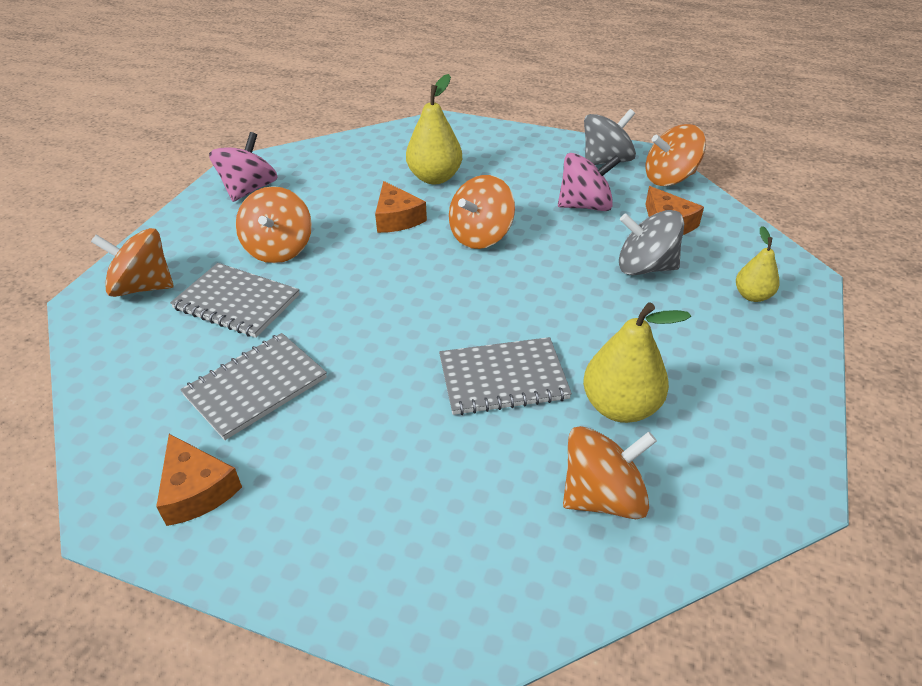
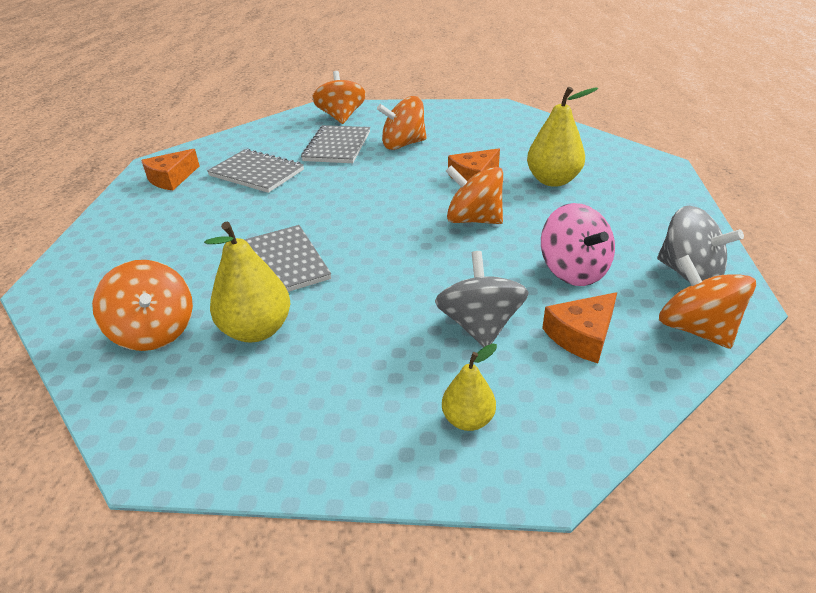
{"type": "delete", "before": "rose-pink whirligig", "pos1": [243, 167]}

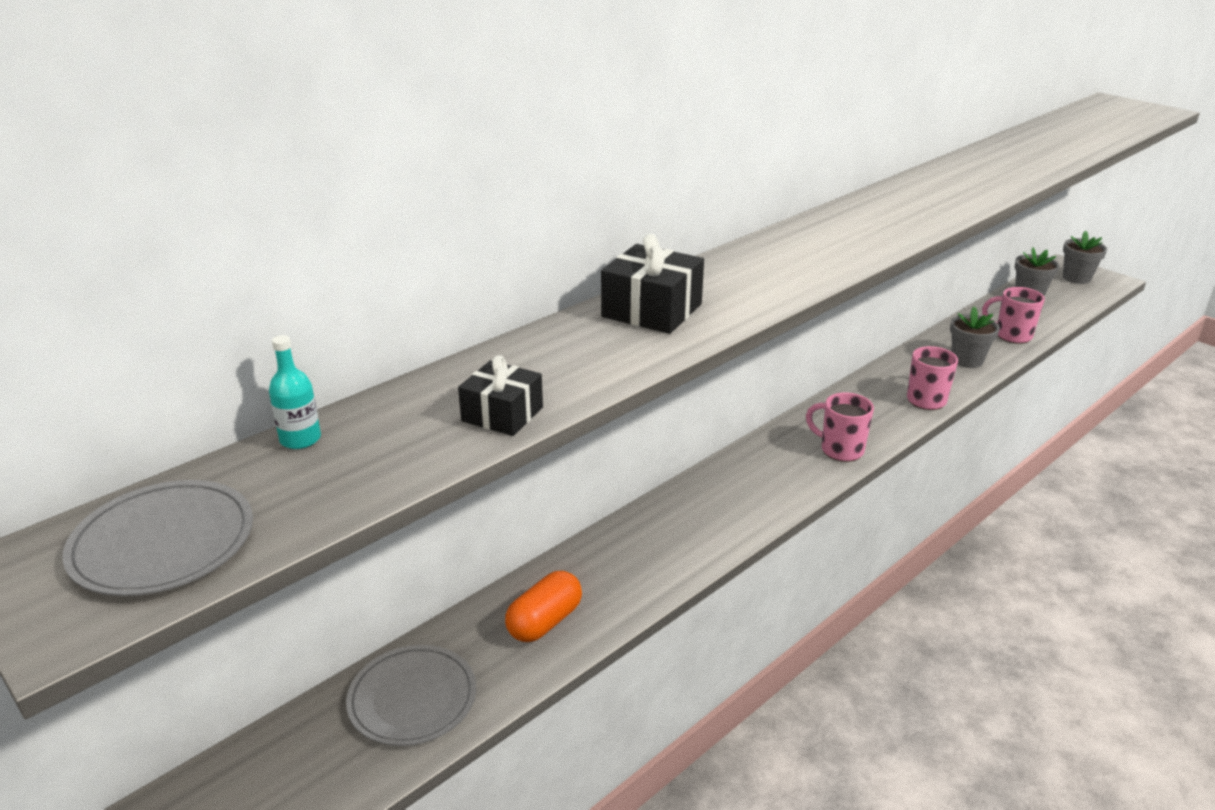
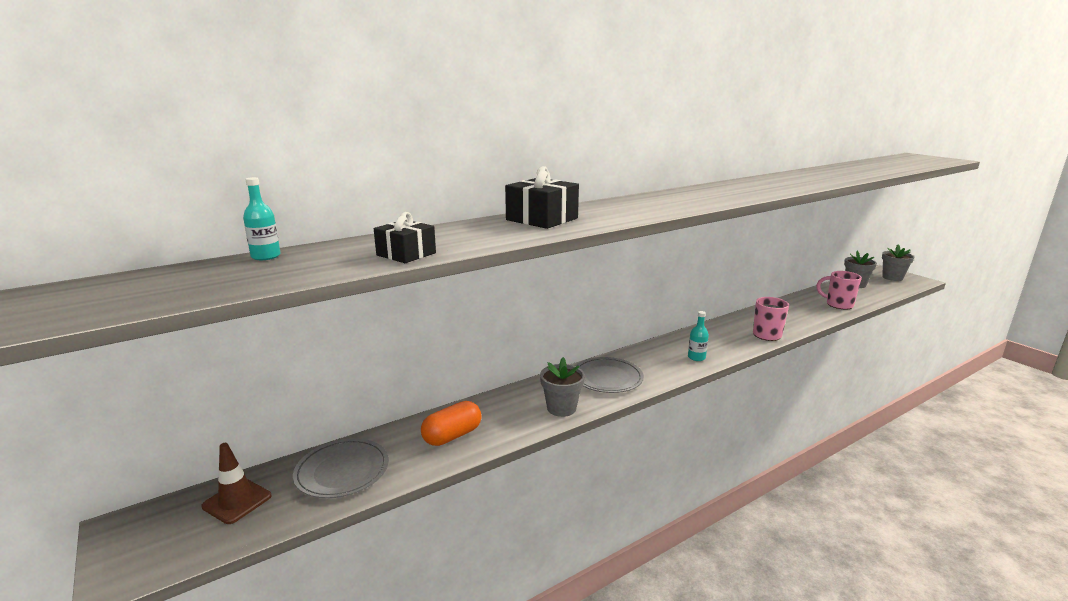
{"type": "move", "before": "gray flat dish", "pos1": [157, 538], "pos2": [610, 375]}
{"type": "replace", "before": "rose-pink mug", "after": "aqua drink bottle", "pos1": [840, 427], "pos2": [698, 336]}
{"type": "move", "before": "gray plant pot", "pos1": [975, 337], "pos2": [562, 387]}
{"type": "insert", "after": "dark brown traffic cone", "pos2": [236, 483]}

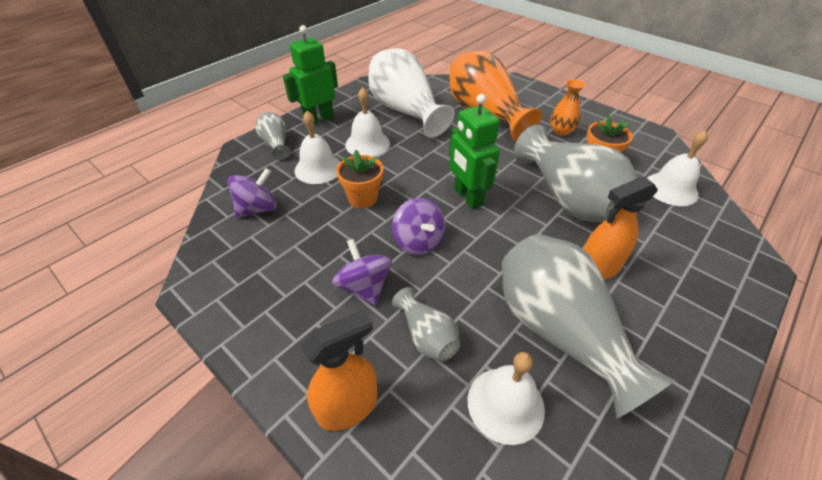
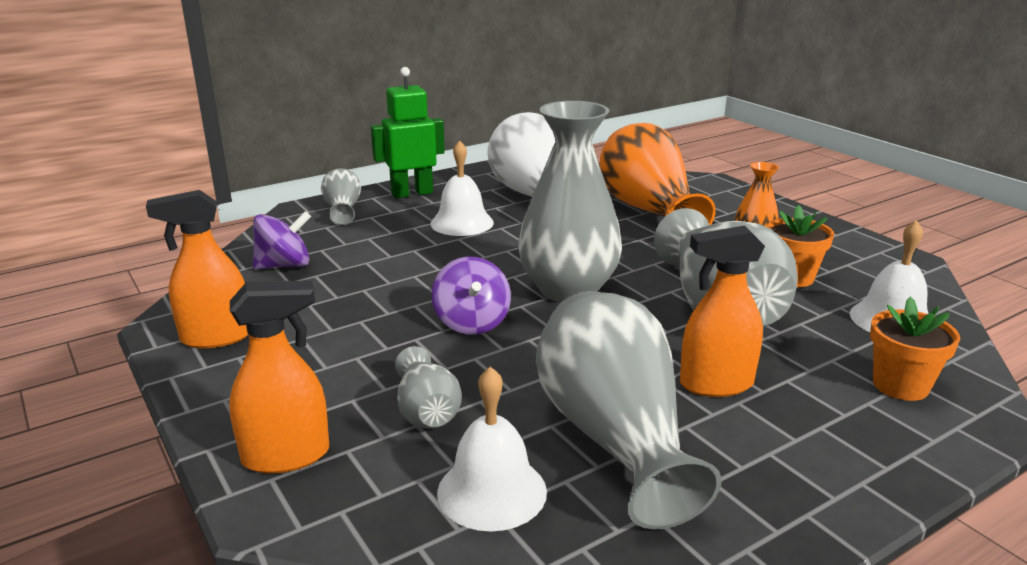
{"type": "delete", "before": "pure white school bell", "pos1": [317, 147]}
{"type": "delete", "before": "royal purple whirligig", "pos1": [362, 272]}
{"type": "move", "before": "orange-coloured plant pot", "pos1": [359, 179], "pos2": [915, 349]}
{"type": "replace", "before": "leaf-green robot", "after": "gray tall vase", "pos1": [474, 151], "pos2": [570, 201]}
{"type": "insert", "after": "orange-coloured spray cleaner", "pos2": [197, 269]}

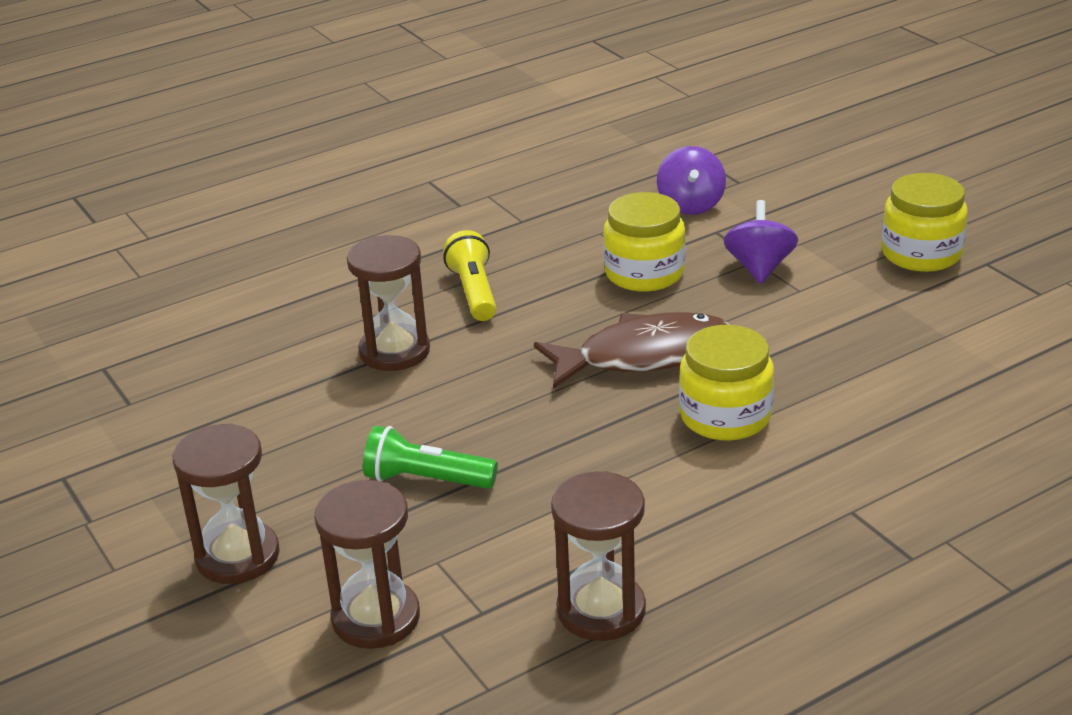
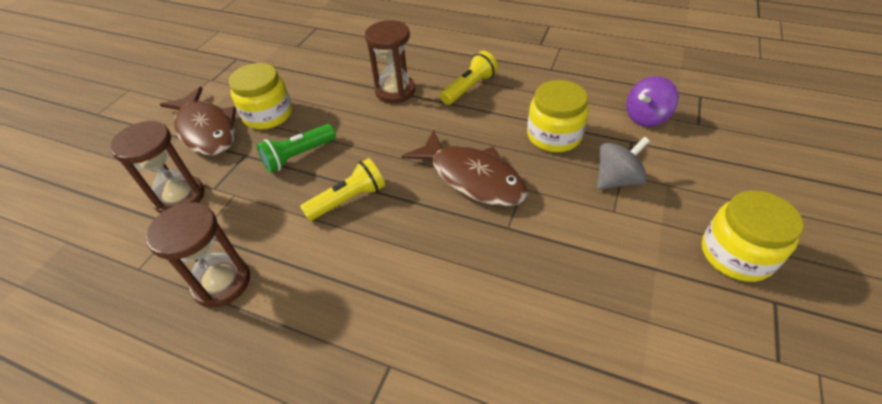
{"type": "replace", "before": "dark brown sandglass", "after": "dark brown toy fish", "pos1": [226, 504], "pos2": [198, 121]}
{"type": "rotate", "before": "leaf-green flashlight", "pos1": [430, 457], "pos2": [296, 148], "turn": -105}
{"type": "move", "before": "yellow jar", "pos1": [726, 383], "pos2": [260, 96]}
{"type": "recolor", "before": "royal purple whirligig", "after": "gray whirligig", "pos1": [760, 242], "pos2": [623, 163]}
{"type": "insert", "after": "yellow flashlight", "pos2": [342, 189]}

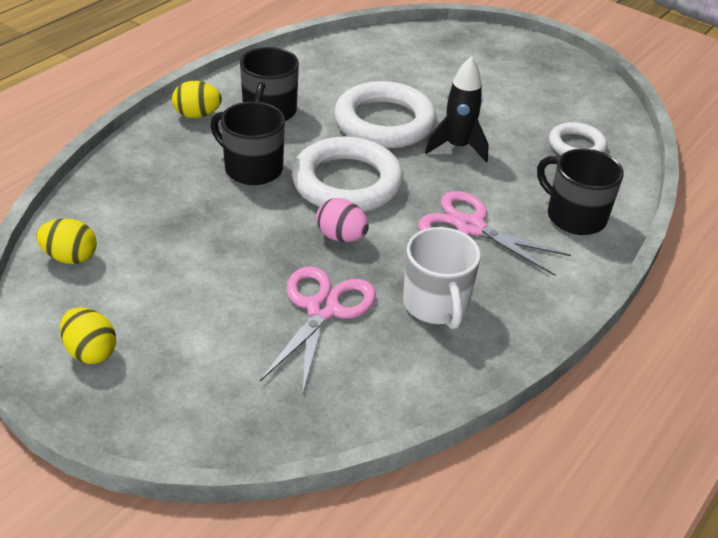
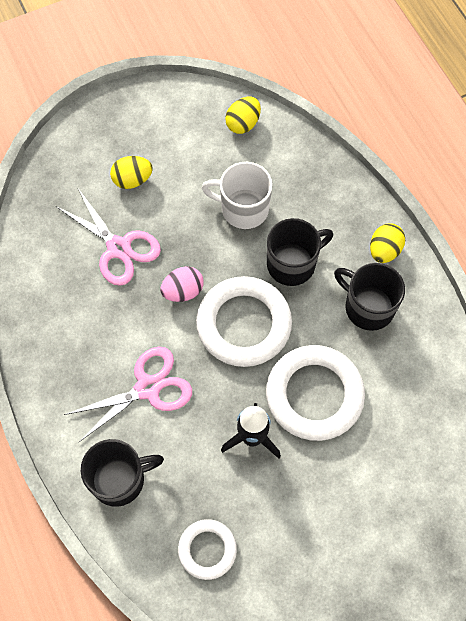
{"type": "move", "before": "yellow toy egg", "pos1": [88, 335], "pos2": [131, 172]}
{"type": "move", "before": "pure white mug", "pos1": [442, 278], "pos2": [237, 195]}

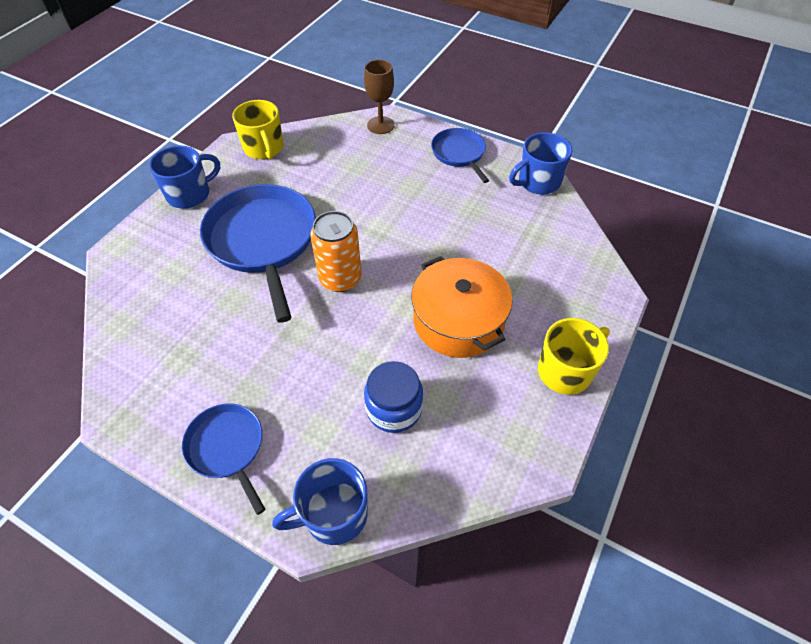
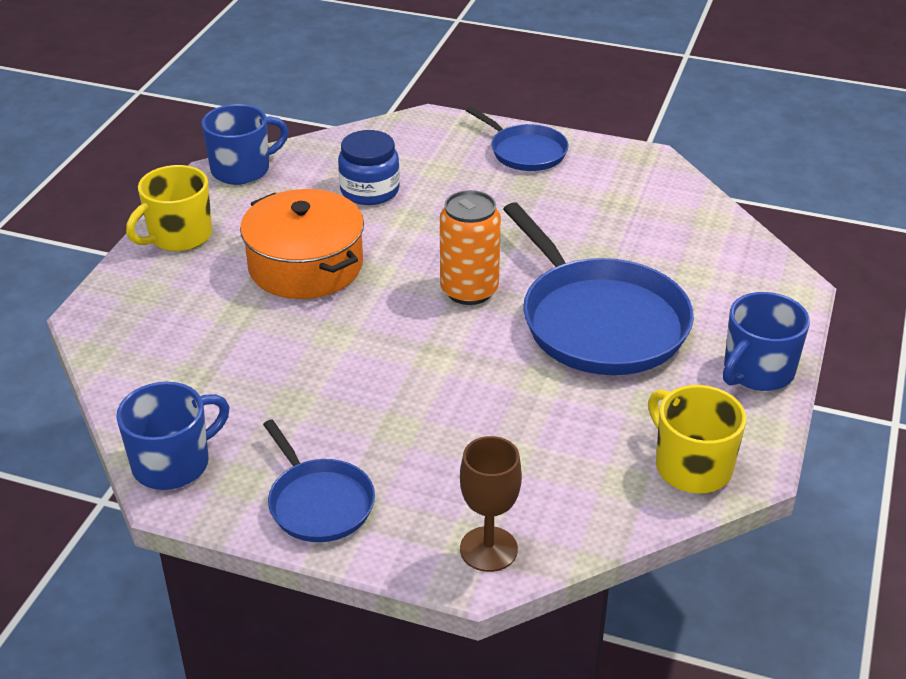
{"type": "move", "before": "cobalt mug", "pos1": [320, 501], "pos2": [245, 144]}

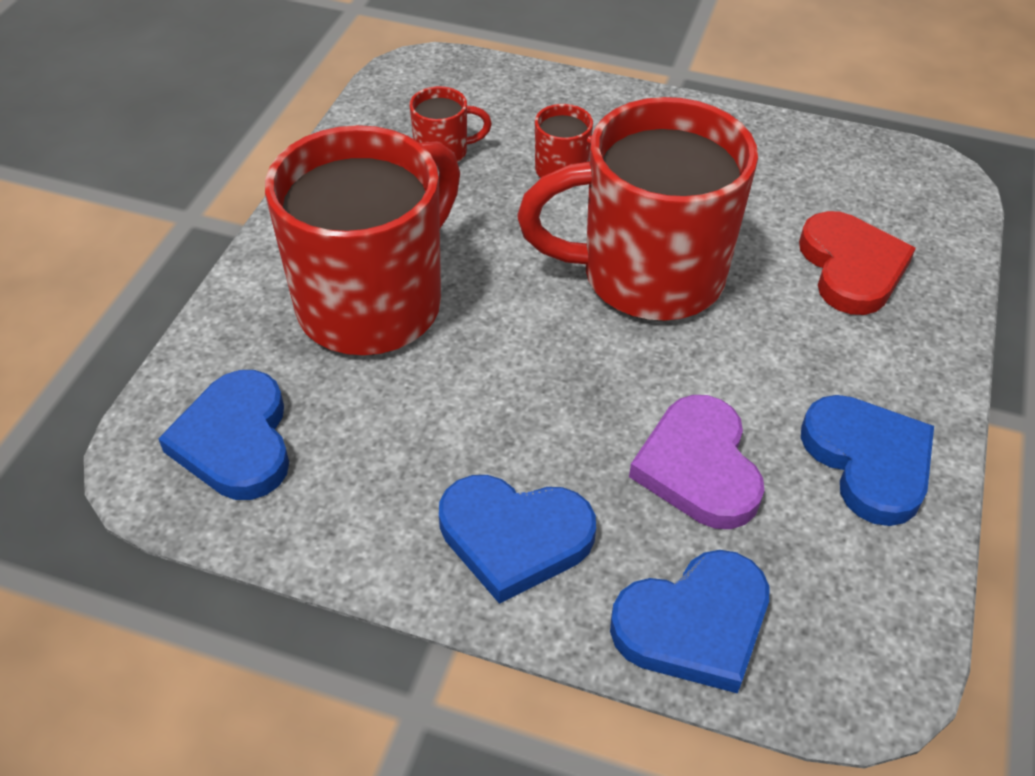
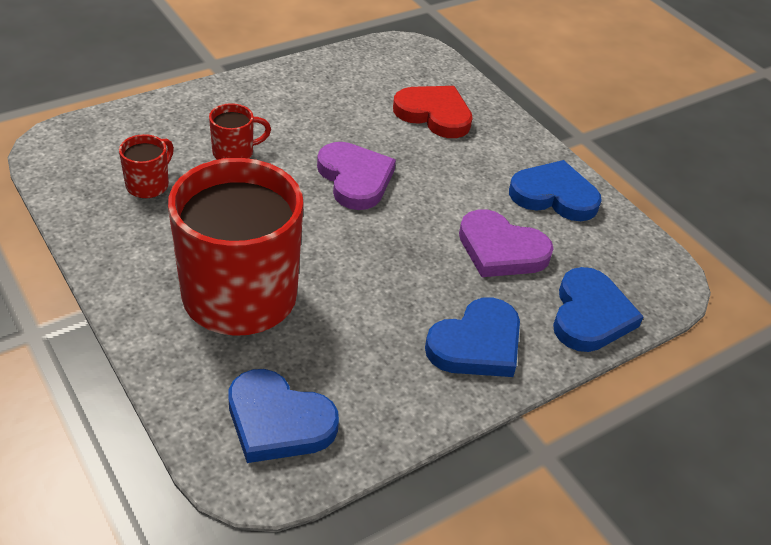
{"type": "replace", "before": "red mug", "after": "royal purple heart", "pos1": [637, 209], "pos2": [356, 176]}

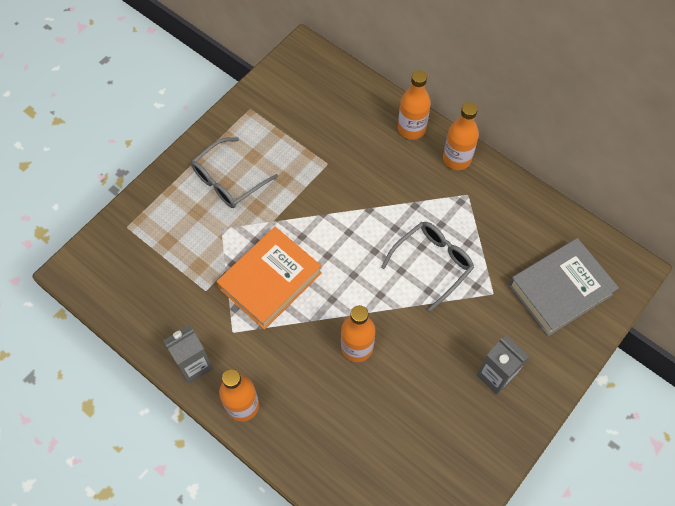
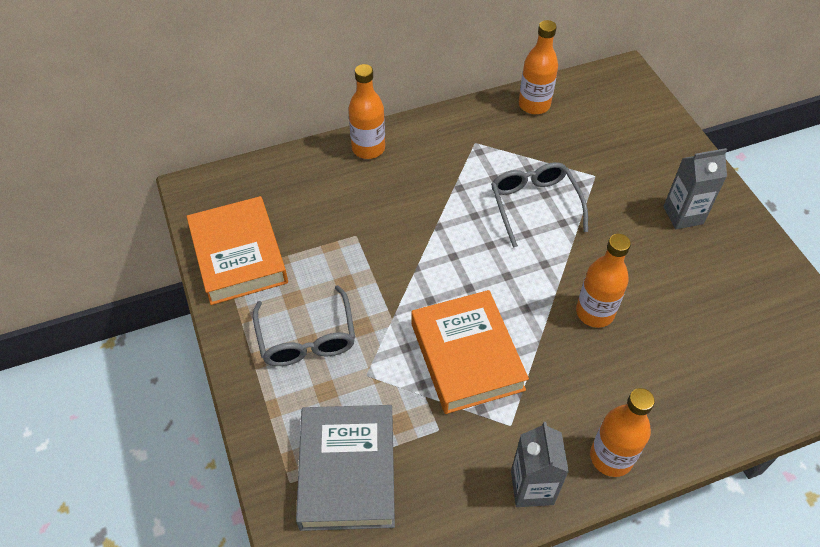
{"type": "move", "before": "orange-coloured drink bottle", "pos1": [461, 136], "pos2": [538, 67]}
{"type": "move", "before": "gray hardback", "pos1": [564, 287], "pos2": [345, 468]}
{"type": "insert", "after": "orange-coloured hardback", "pos2": [237, 250]}

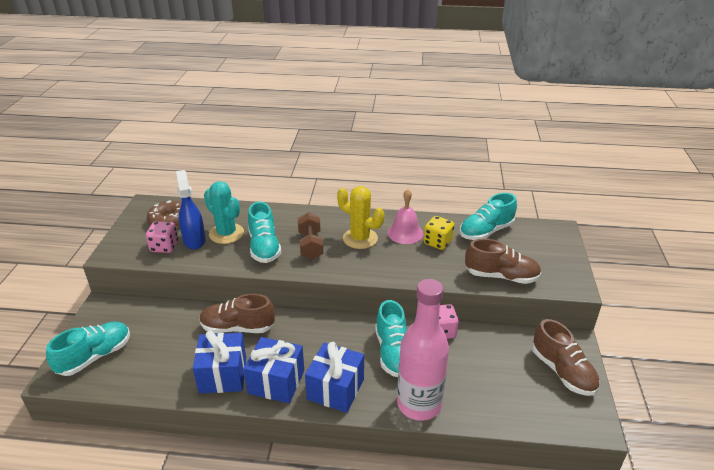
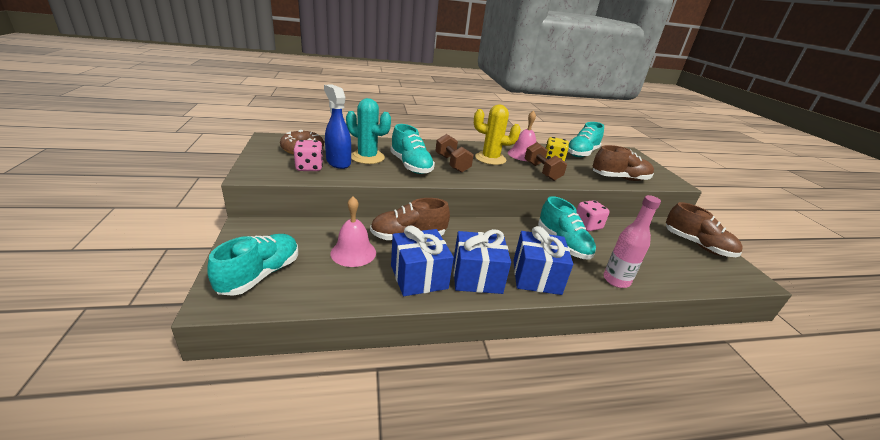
{"type": "resize", "before": "rose-pink drink bottle", "pos1": [423, 350], "pos2": [632, 241], "scale": 0.62}
{"type": "insert", "after": "rose-pink school bell", "pos2": [353, 231]}
{"type": "insert", "after": "dark brown free weight", "pos2": [545, 161]}

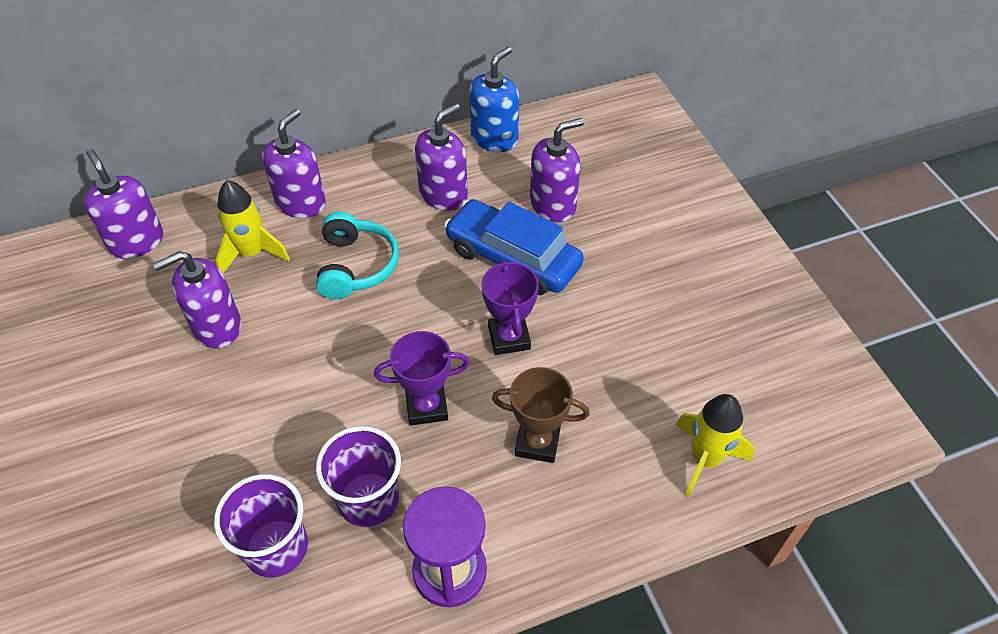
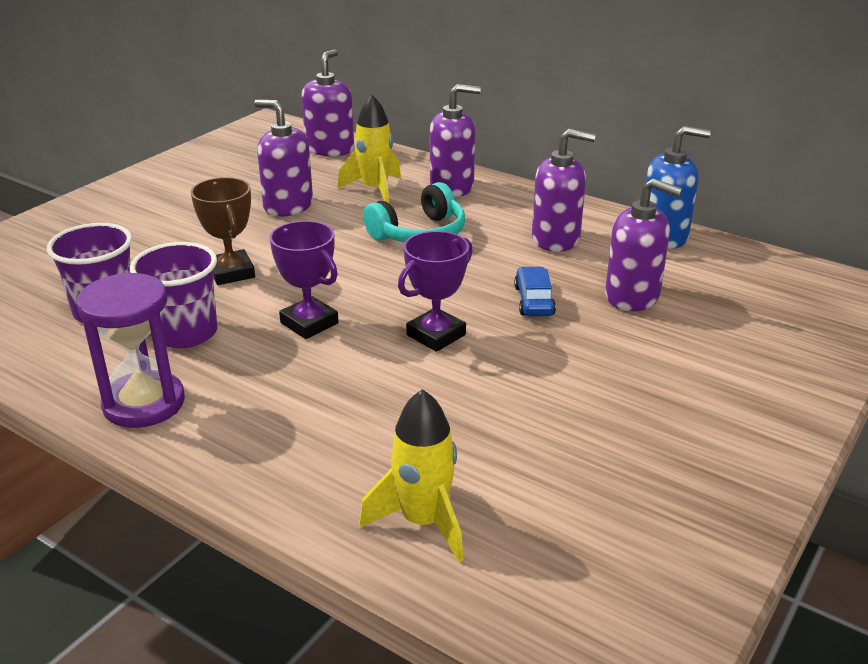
{"type": "resize", "before": "cobalt toy car", "pos1": [514, 247], "pos2": [535, 291], "scale": 0.49}
{"type": "move", "before": "dark brown trophy", "pos1": [541, 415], "pos2": [223, 231]}

